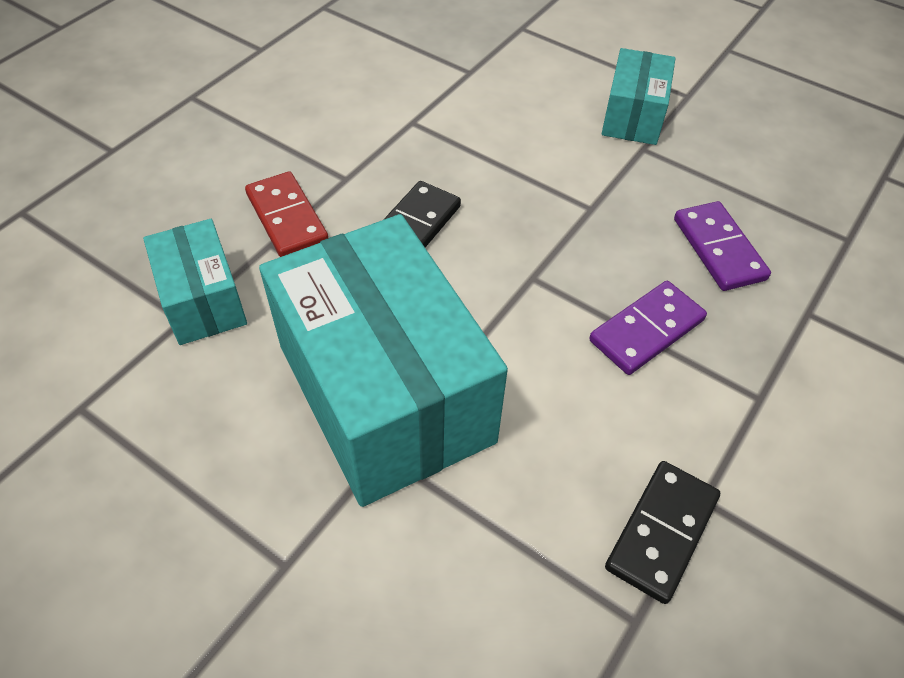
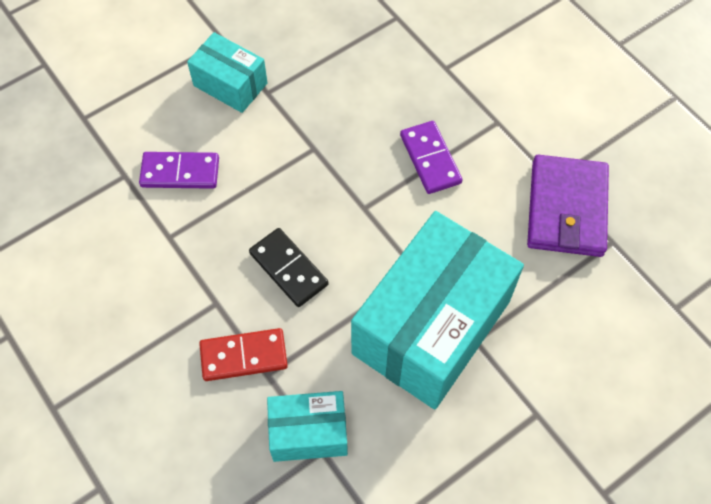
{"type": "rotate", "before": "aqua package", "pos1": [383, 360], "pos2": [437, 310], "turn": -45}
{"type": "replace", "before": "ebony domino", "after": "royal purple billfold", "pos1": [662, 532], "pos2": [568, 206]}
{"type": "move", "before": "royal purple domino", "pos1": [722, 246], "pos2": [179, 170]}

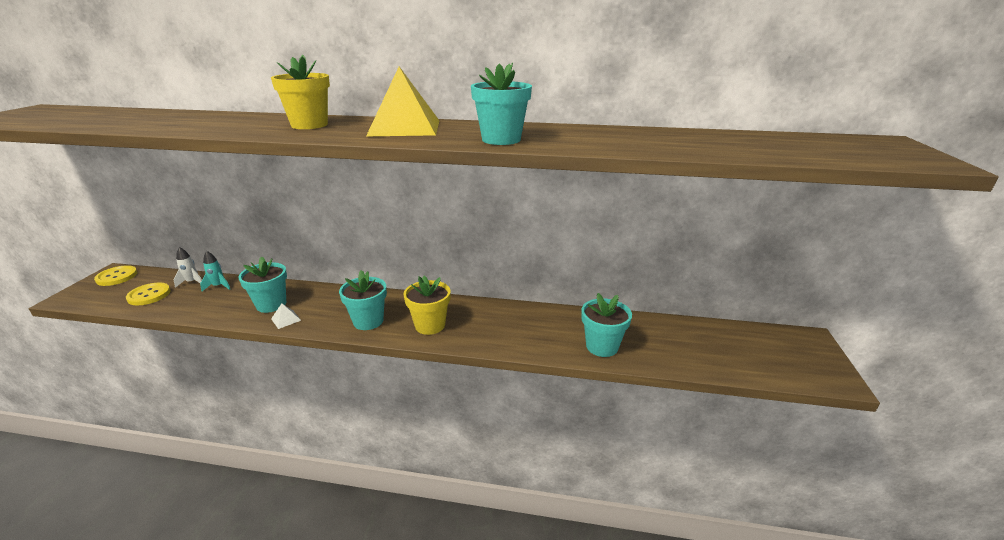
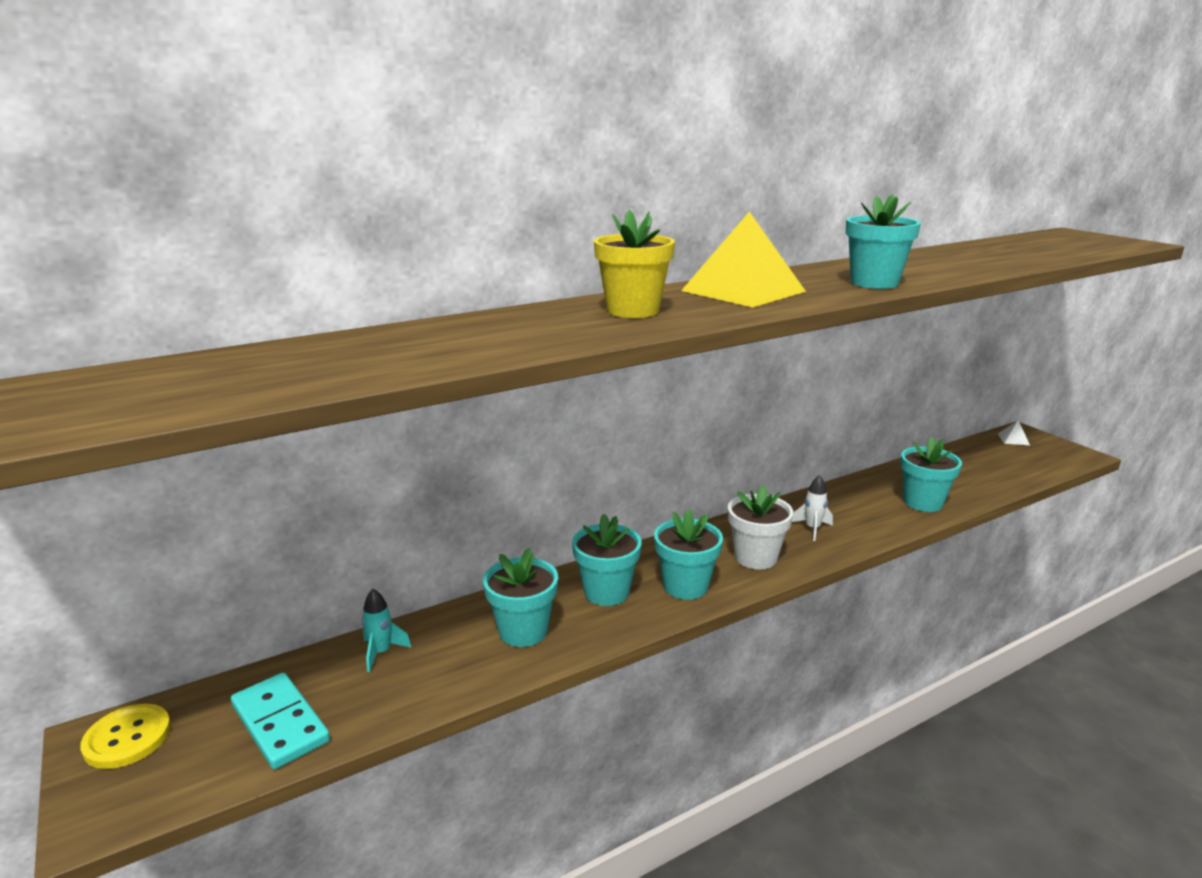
{"type": "replace", "before": "yellow shirt button", "after": "aqua domino", "pos1": [148, 293], "pos2": [280, 720]}
{"type": "move", "before": "pure white toy rocket", "pos1": [188, 267], "pos2": [812, 508]}
{"type": "move", "before": "pure white pyramid shape", "pos1": [286, 316], "pos2": [1014, 432]}
{"type": "recolor", "before": "yellow plant pot", "after": "pure white plant pot", "pos1": [427, 305], "pos2": [760, 527]}
{"type": "insert", "after": "aqua plant pot", "pos2": [607, 560]}

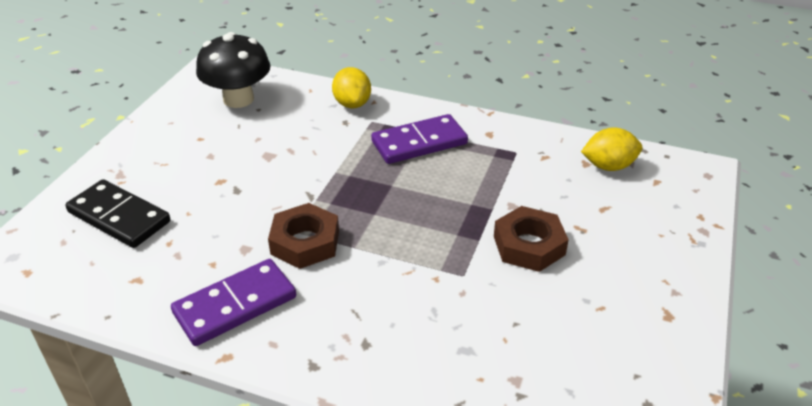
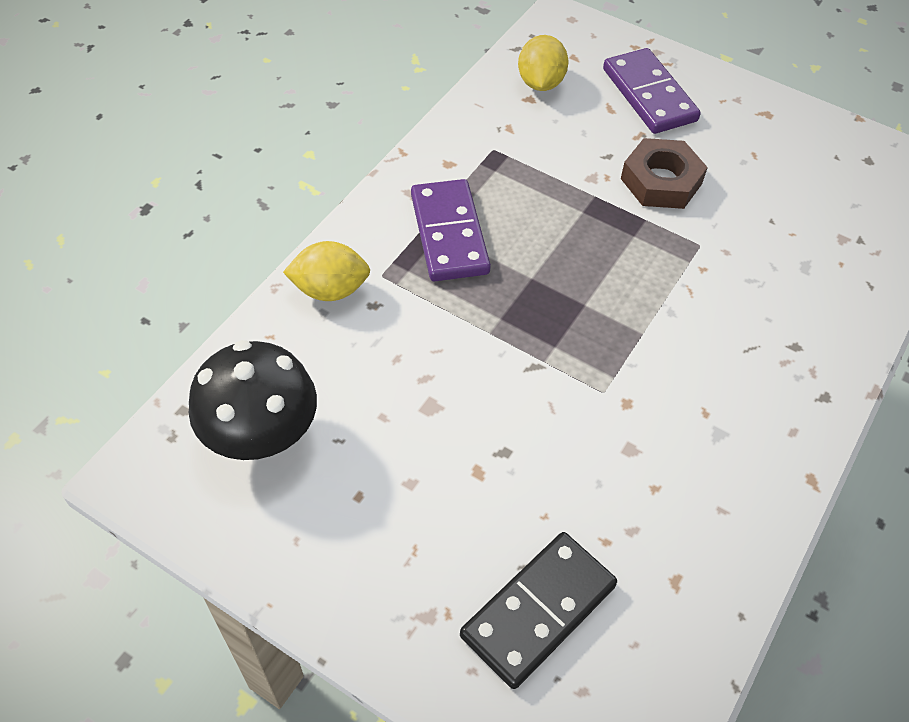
{"type": "move", "before": "royal purple domino", "pos1": [233, 302], "pos2": [652, 91]}
{"type": "delete", "before": "dark brown hex nut", "pos1": [303, 236]}

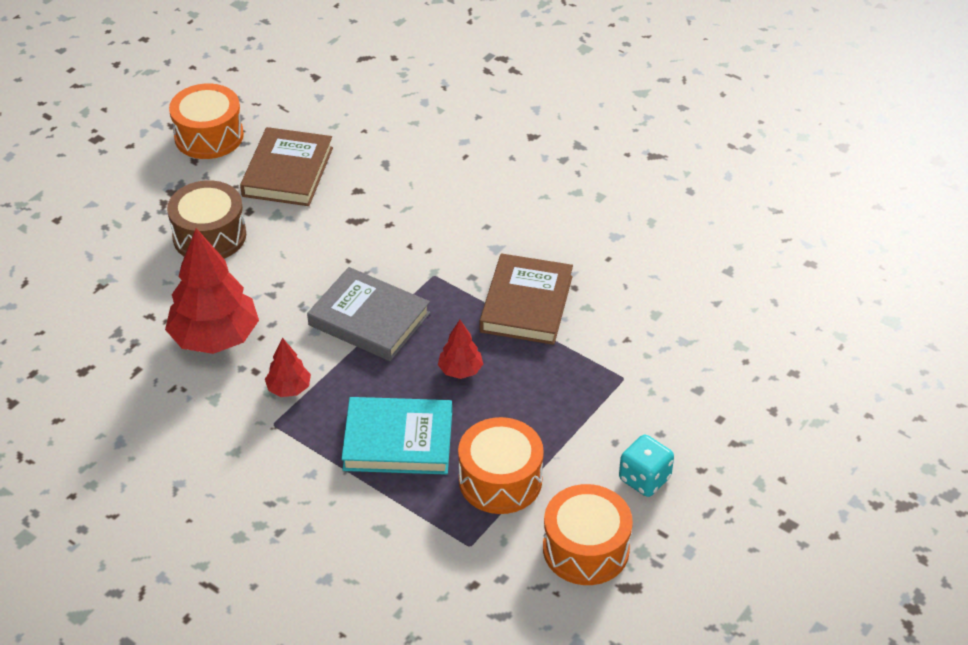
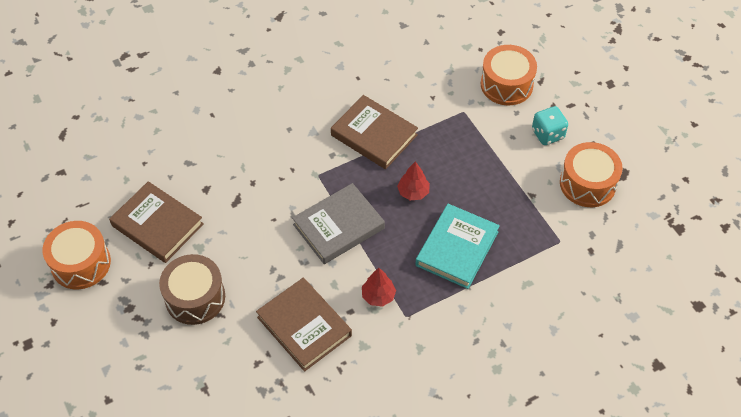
{"type": "replace", "before": "red toy tree", "after": "dark brown hardback", "pos1": [212, 291], "pos2": [304, 325]}
{"type": "move", "before": "orange-coloured snare drum", "pos1": [501, 465], "pos2": [508, 75]}

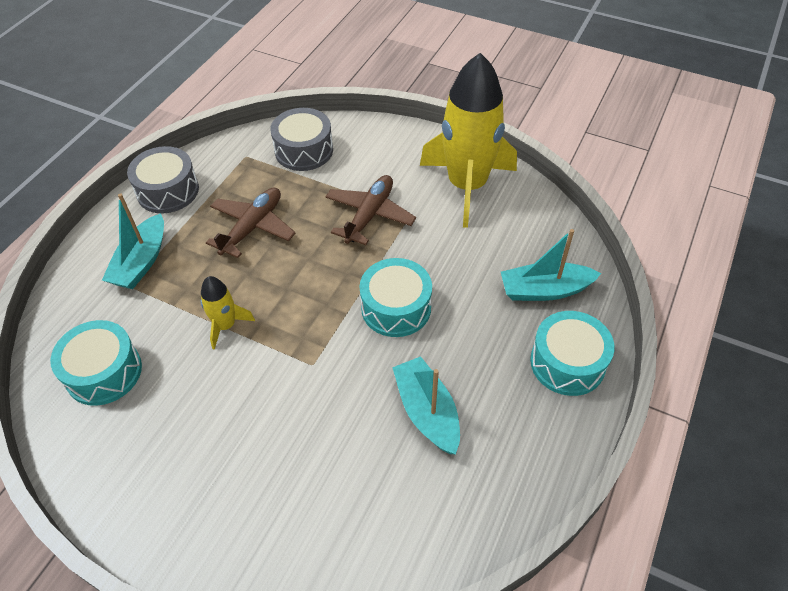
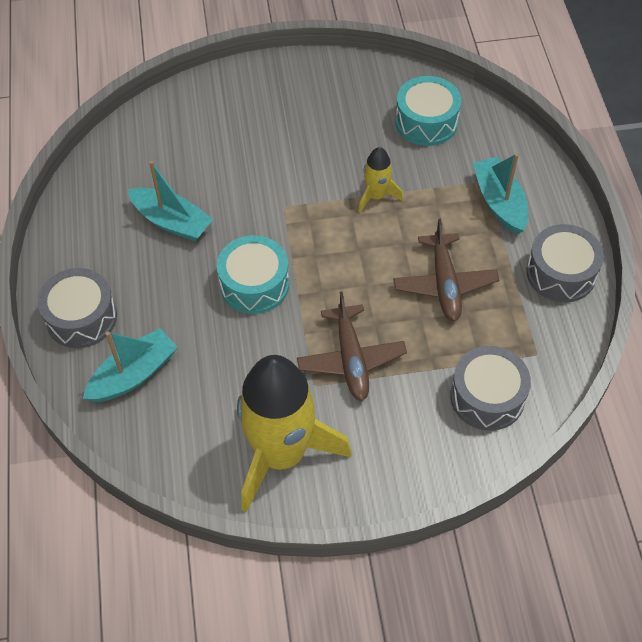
{"type": "recolor", "before": "aqua snare drum", "after": "gray snare drum", "pos1": [572, 353], "pos2": [77, 308]}

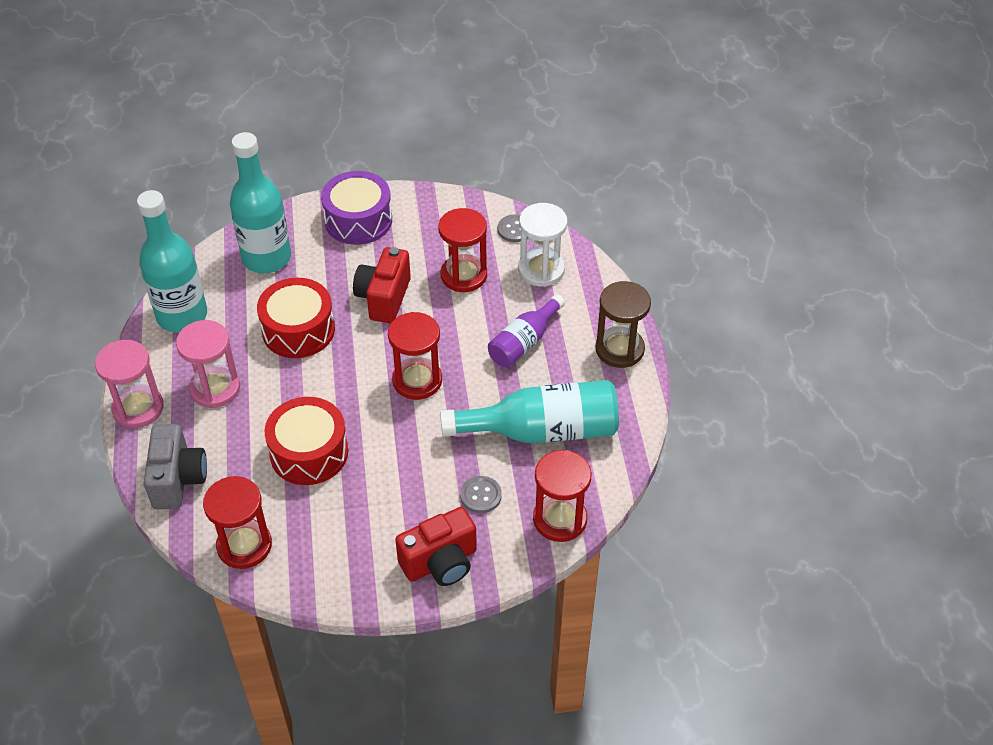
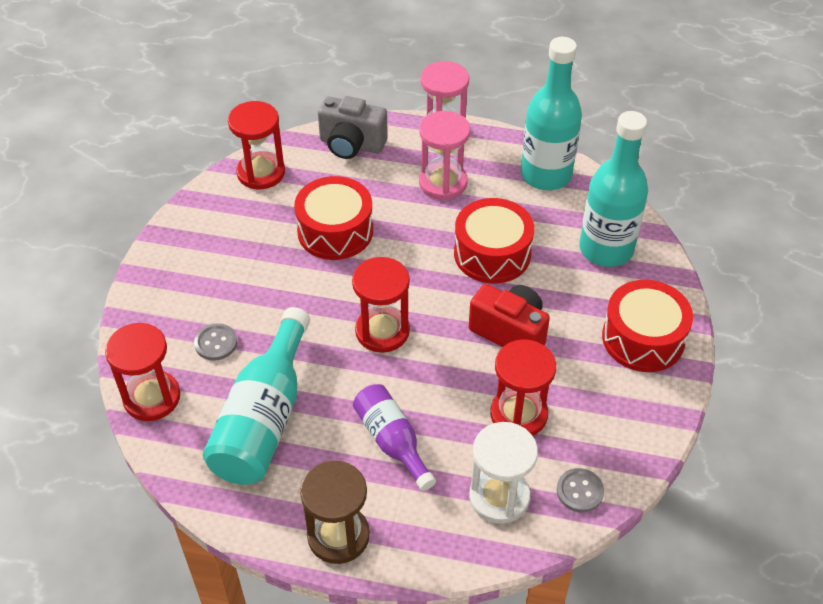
{"type": "recolor", "before": "royal purple snare drum", "after": "red snare drum", "pos1": [356, 208], "pos2": [647, 326]}
{"type": "delete", "before": "red camera", "pos1": [436, 546]}

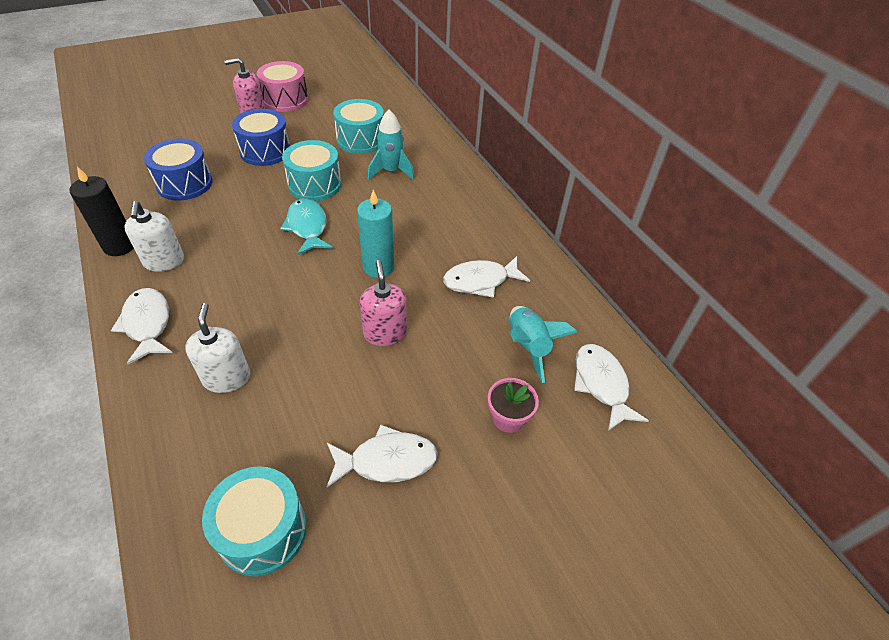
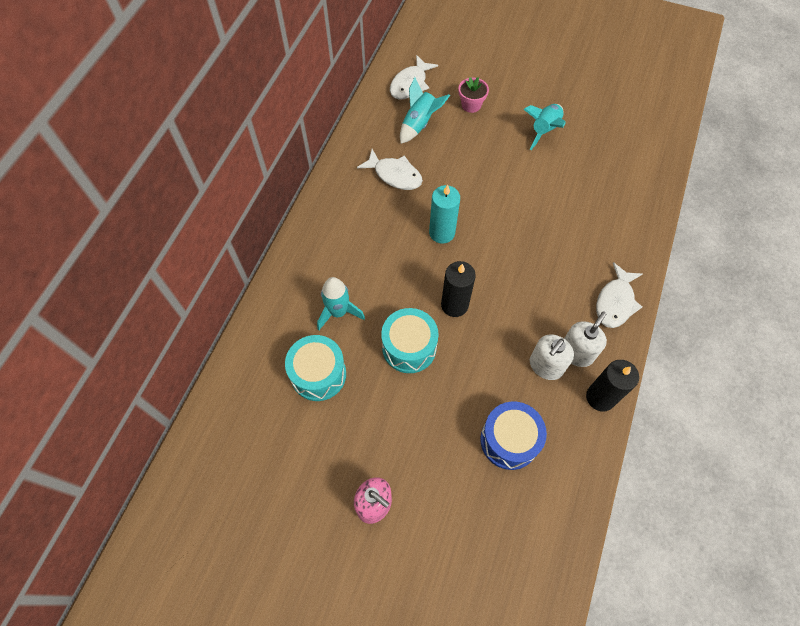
{"type": "move", "before": "pure white soap pump", "pos1": [217, 348], "pos2": [552, 357]}
{"type": "delete", "before": "aqua snare drum", "pos1": [254, 521]}
{"type": "delete", "before": "cobalt snare drum", "pos1": [261, 137]}
{"type": "delete", "before": "rose-pink snare drum", "pos1": [282, 86]}
{"type": "replace", "before": "aqua toy fish", "after": "ebony candle", "pos1": [306, 226], "pos2": [458, 289]}
{"type": "replace", "before": "pure white toy fish", "after": "aqua toy rocket", "pos1": [382, 456], "pos2": [544, 127]}
{"type": "delete", "before": "rose-pink soap pump", "pos1": [383, 303]}

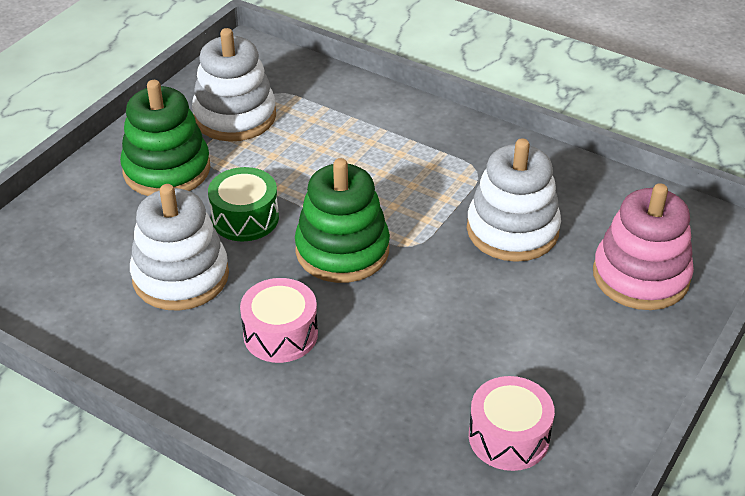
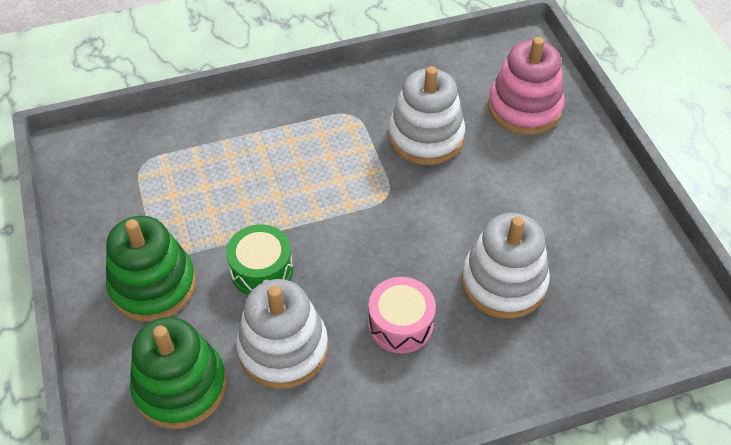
{"type": "move", "before": "pure white stacking rings", "pos1": [234, 85], "pos2": [506, 266]}
{"type": "move", "before": "leaf-green stacking rings", "pos1": [342, 220], "pos2": [178, 373]}
{"type": "delete", "before": "rose-pink snare drum", "pos1": [512, 423]}

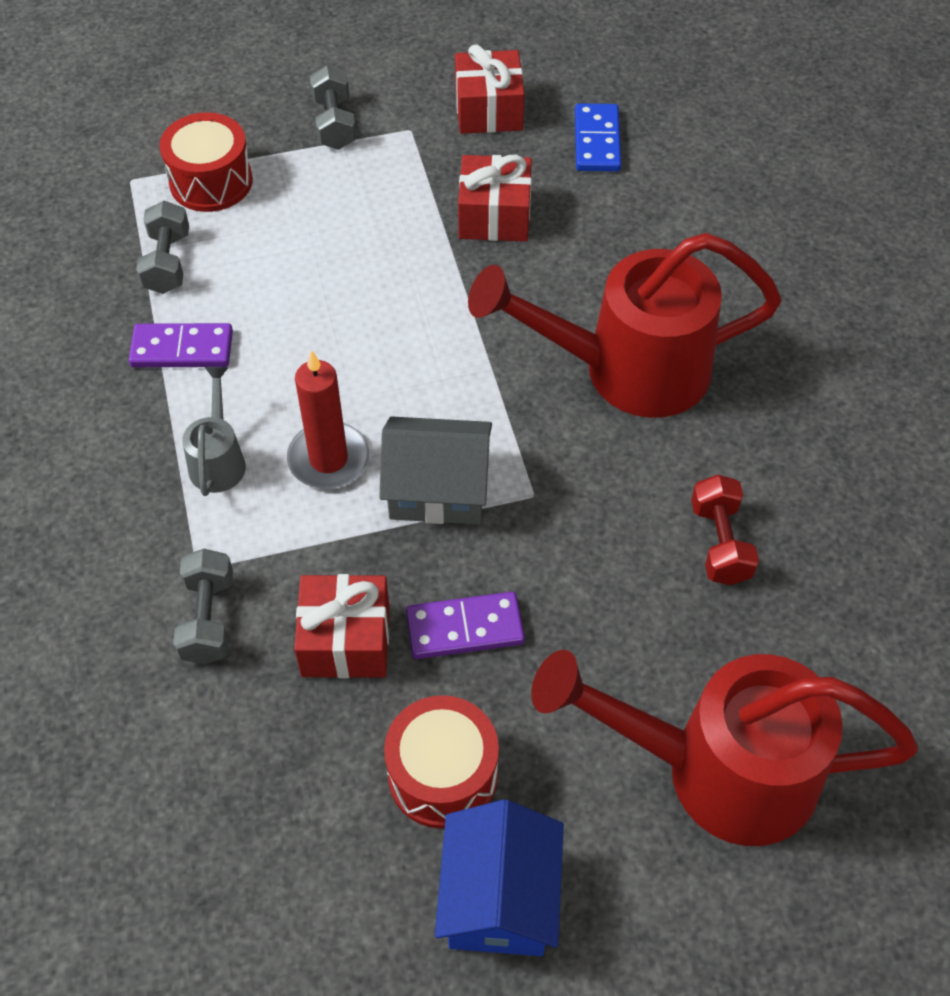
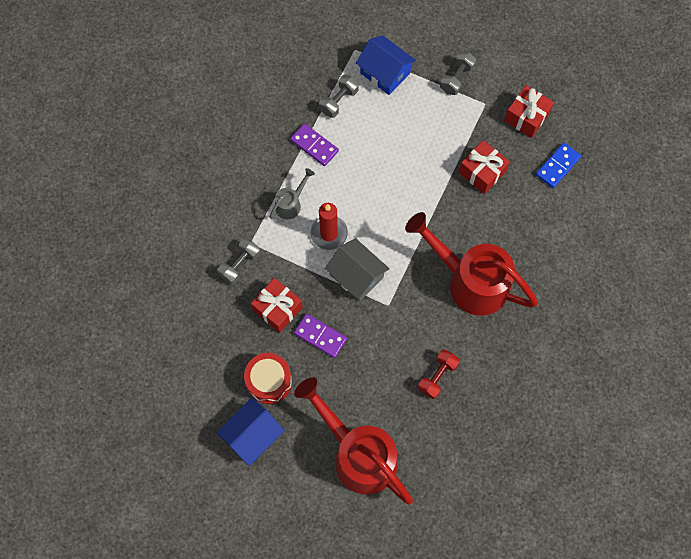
{"type": "replace", "before": "red snare drum", "after": "cobalt toy house", "pos1": [206, 162], "pos2": [386, 65]}

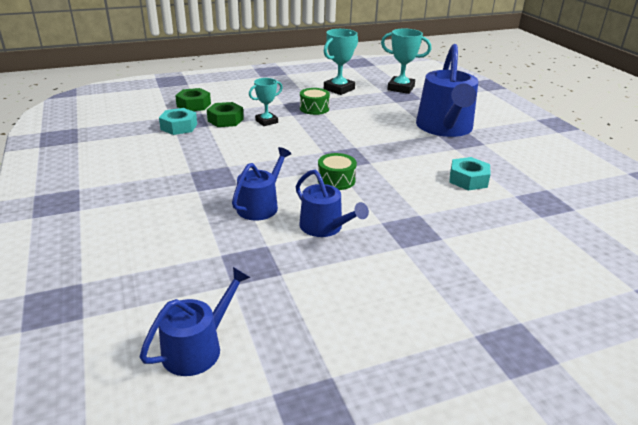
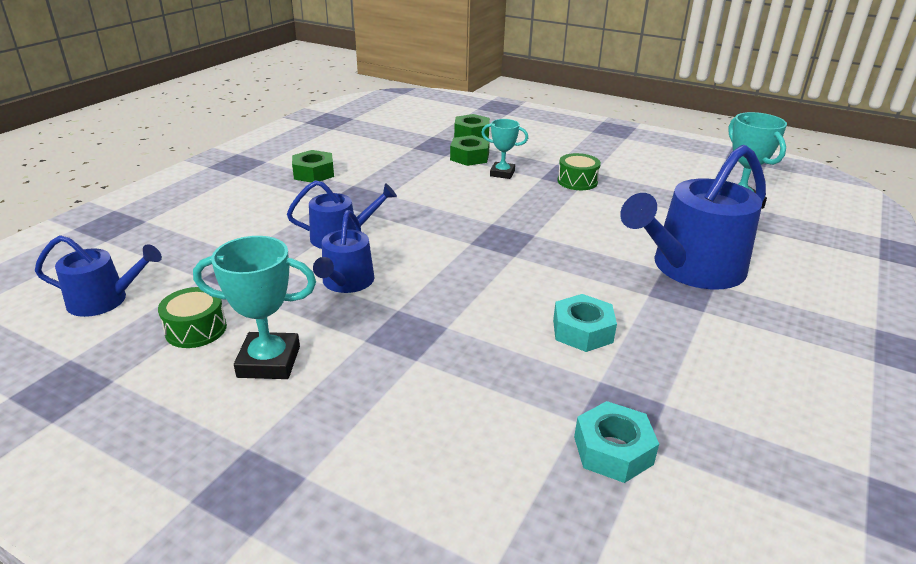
{"type": "move", "before": "aqua hex nut", "pos1": [178, 121], "pos2": [616, 442]}
{"type": "move", "before": "leaf-green snare drum", "pos1": [337, 171], "pos2": [192, 317]}
{"type": "move", "before": "aqua trophy", "pos1": [341, 62], "pos2": [254, 307]}
{"type": "insert", "after": "leaf-green hex nut", "pos2": [313, 166]}

